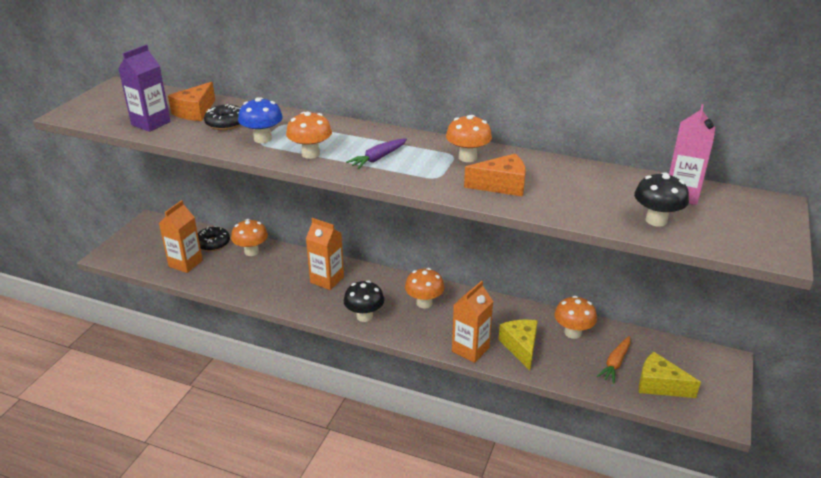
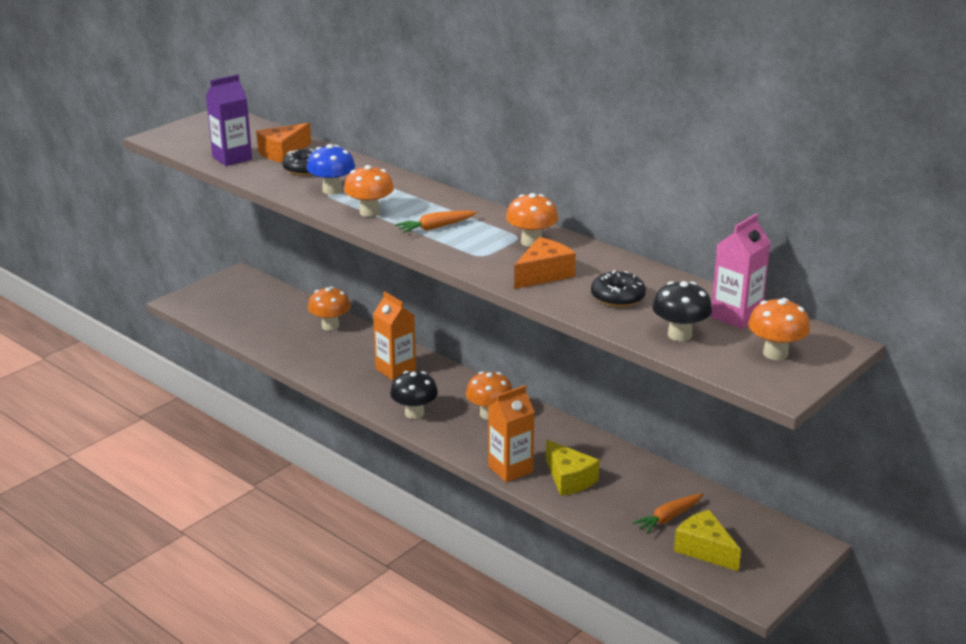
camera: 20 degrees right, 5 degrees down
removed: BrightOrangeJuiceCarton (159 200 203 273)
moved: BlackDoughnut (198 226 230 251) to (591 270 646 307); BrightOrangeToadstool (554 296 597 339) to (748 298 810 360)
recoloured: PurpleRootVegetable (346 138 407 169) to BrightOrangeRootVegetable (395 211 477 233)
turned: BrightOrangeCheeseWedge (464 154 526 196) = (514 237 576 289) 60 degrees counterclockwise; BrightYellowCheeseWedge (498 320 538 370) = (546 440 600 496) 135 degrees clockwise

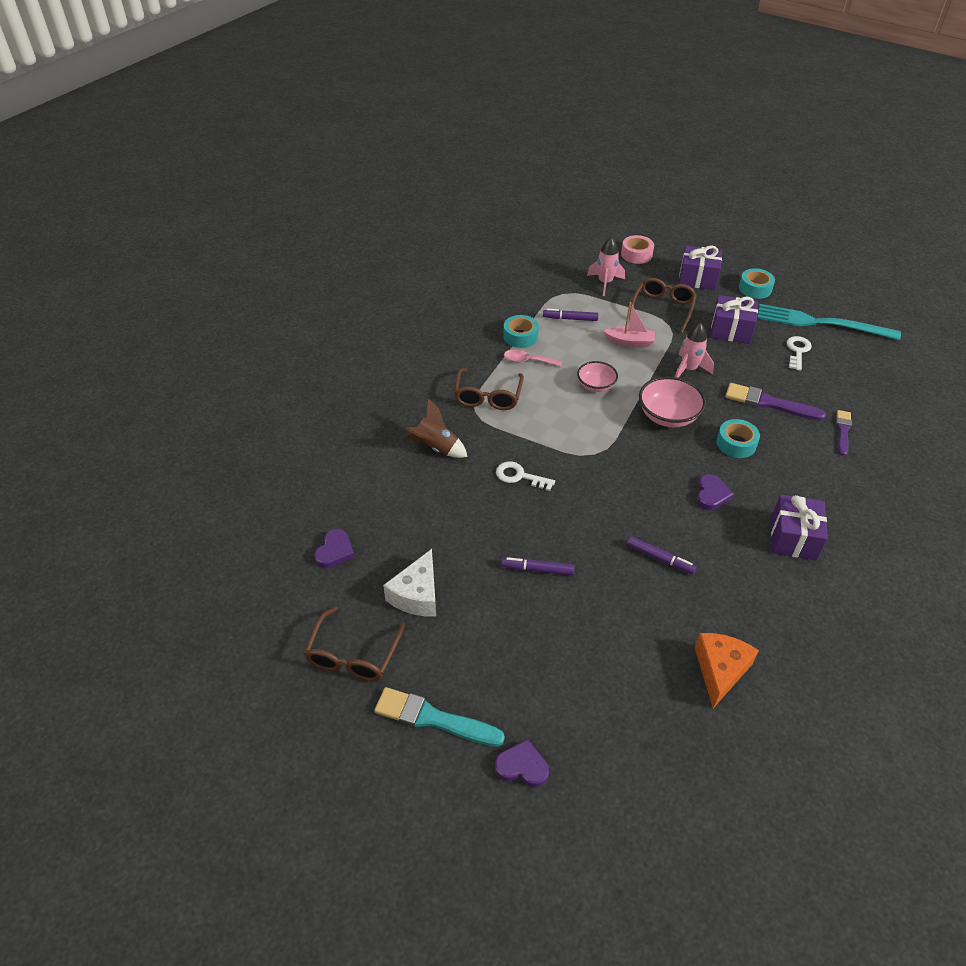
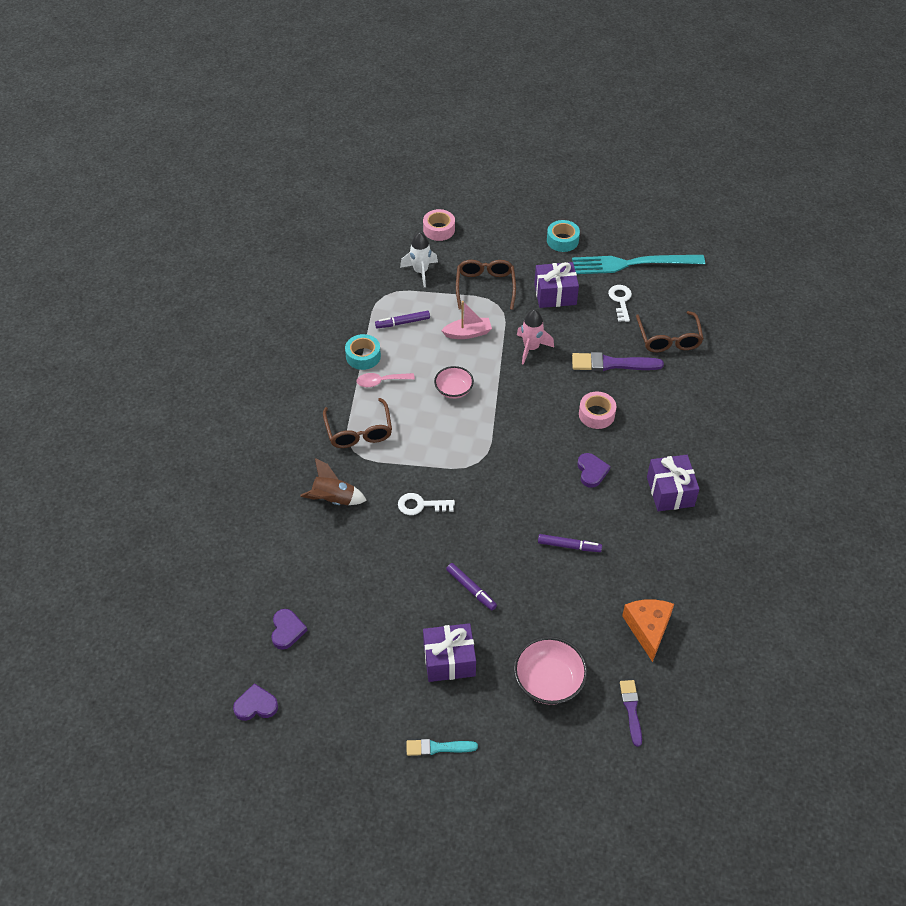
camera: 20 degrees left, 5 degrees up
removed: PureWhiteCheeseWedge (383 549 436 616)
moved: RussetGlasses (304 606 405 682) to (636 311 704 352); PurpleHeartShape (495 739 549 787) to (233 683 278 721); RosyServingBowl (639 376 706 427) to (514 637 588 705); PurplePresent (679 245 722 290) to (423 623 476 682); PurplePaintbrush (836 410 852 456) to (620 680 642 747)
recoloured: RosyRocket (587 237 625 296) to PureWhiteRocket (400 232 438 287); AquaStickyTape (716 419 760 458) to RosyStickyTape (579 392 616 429)
turned: PurpleMarkerPen (501 557 575 575) = (446 563 497 610) 120 degrees counterclockwise
resized: AquaPaintbrush (374 687 505 747) = (407 739 478 756) x0.62

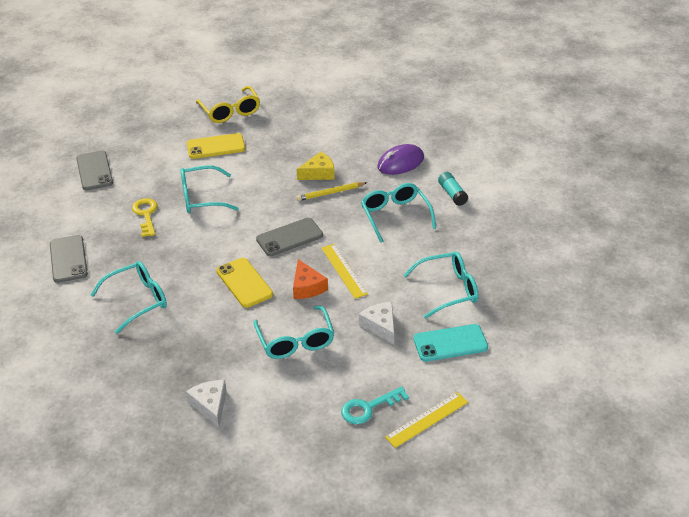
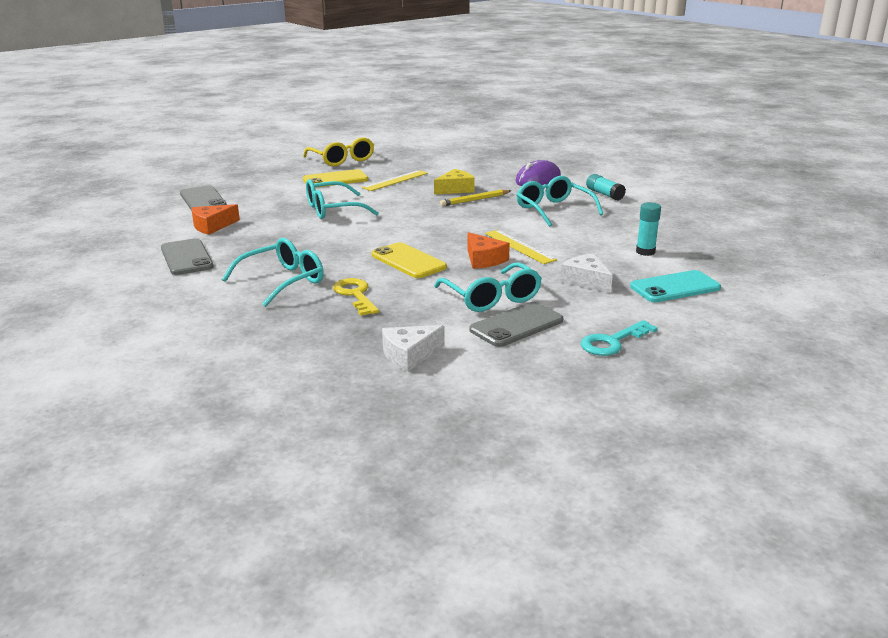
camera: 10 degrees left, 15 degrees down
added: BrightOrangeCheeseWedge (191 204 240 235)
moved: BrightYellowDoorKey (132 198 158 237) to (333 278 379 316); GrayMobilePhone (256 218 323 256) to (469 302 564 347); BrightYellowStraightedge (385 392 468 448) to (362 170 428 191)
replaced: AquaGlasses (403 251 478 319) to AquaGlue (636 202 661 256)
turned: PureWhiteCheeseWedge (186 380 227 428) = (382 325 444 372) 90 degrees counterclockwise

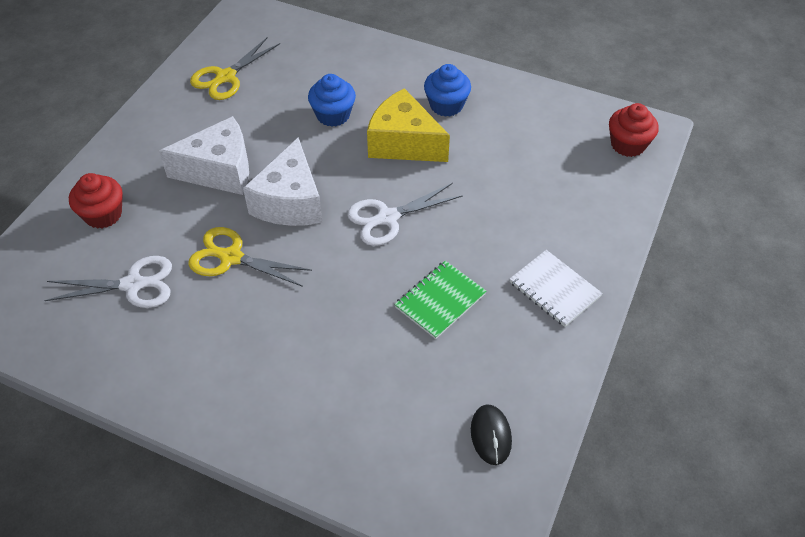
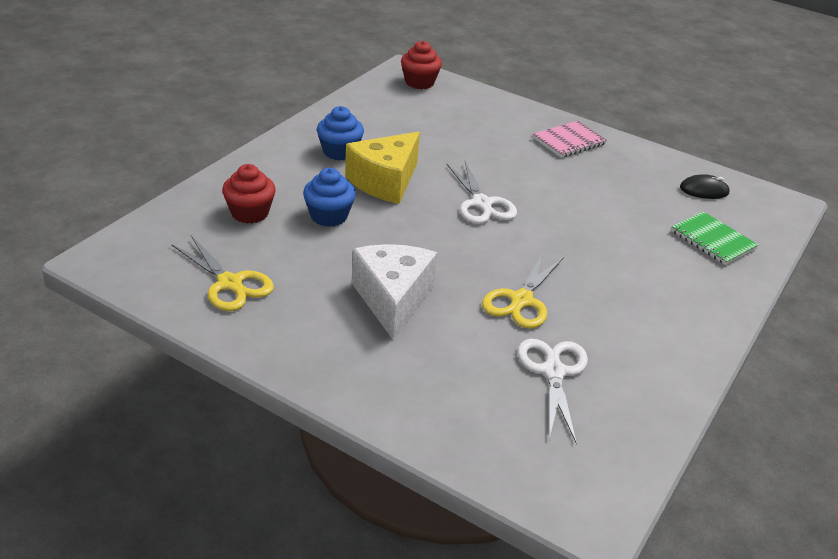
camera: 85 degrees left, 15 degrees down
removed: PureWhiteCheeseWedge (243 137 323 226)
moved: ScarletMuffin (69 173 123 229) to (222 164 276 224); LeafGreenNotepad (394 261 486 339) to (671 211 758 265)
recoloured: PureWhiteNotepad (510 250 603 327) to RosyNotepad (533 121 607 158)

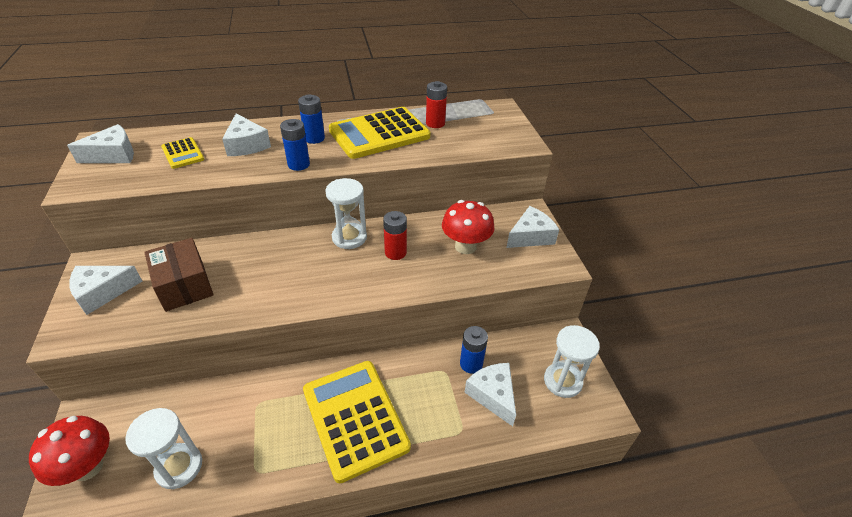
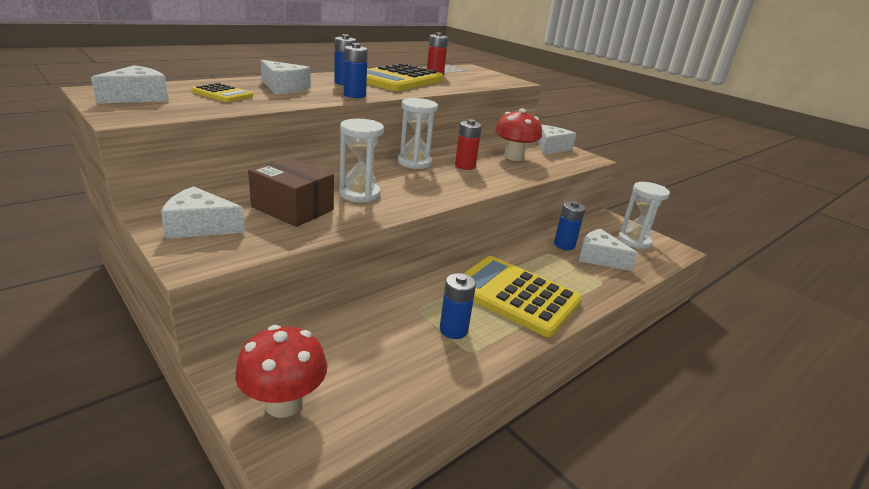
camera: 30 degrees left, 15 degrees down
added: RoyalBluePowerCell (440 273 476 339)
moved: PureWhiteSandTimer (125 408 202 489) to (339 119 384 202)
turned: PureWhiteCheeseWedge (69 266 142 315) = (161 186 245 239) 60 degrees clockwise

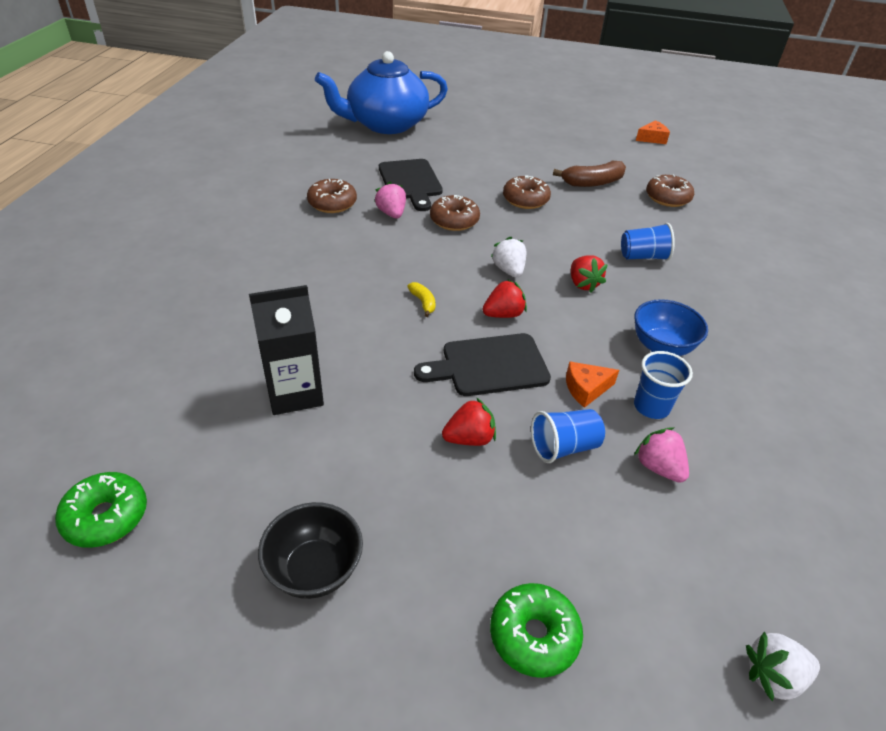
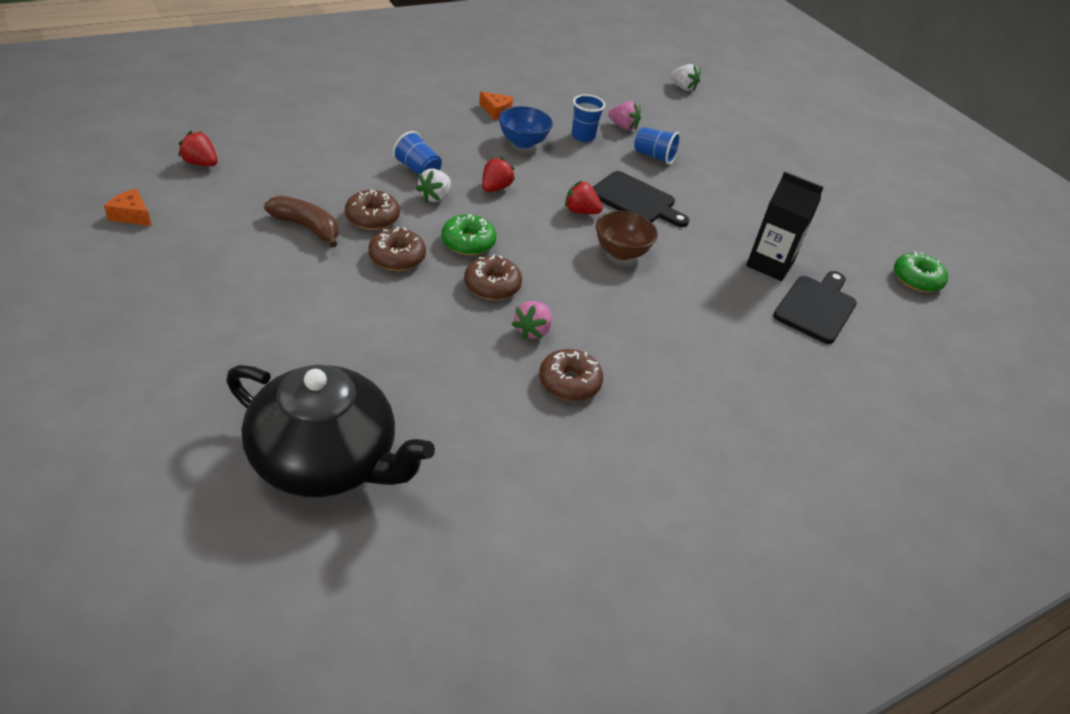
camera: 135 degrees left, 0 degrees up
removed: BlackServingBowl (258 502 363 599)
moved: BlackCuttingBoard (379 159 443 211) to (773 271 857 344); ScarletBerry (442 397 496 446) to (178 131 218 166); LeafGreenDoughnut (490 583 583 678) to (441 214 497 255); PureWhiteBerry (491 237 526 277) to (416 168 451 203); BrightOrangeCheeseWedge (566 361 619 408) to (479 91 513 120); RussetDoughnut (646 174 694 207) to (345 190 400 230)
replaced: BrightYellowBananaFruit (407 282 435 317) to RussetServingBowl (596 211 658 260)
recoloured: RoyalBlueChinaTeapot (315 51 448 134) to BlackChinaTeapot (226 364 435 497)
turned: RosyBerry (634 427 689 483) = (608 101 641 130) 75 degrees counterclockwise

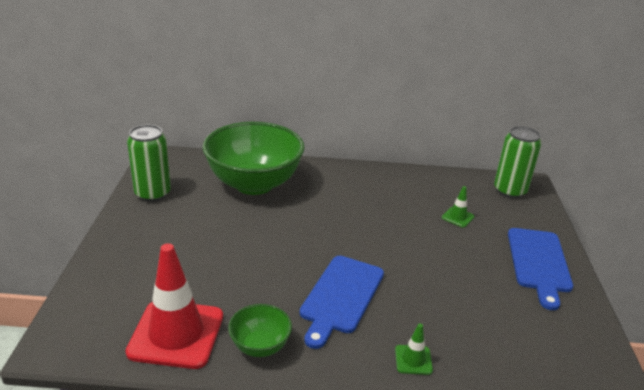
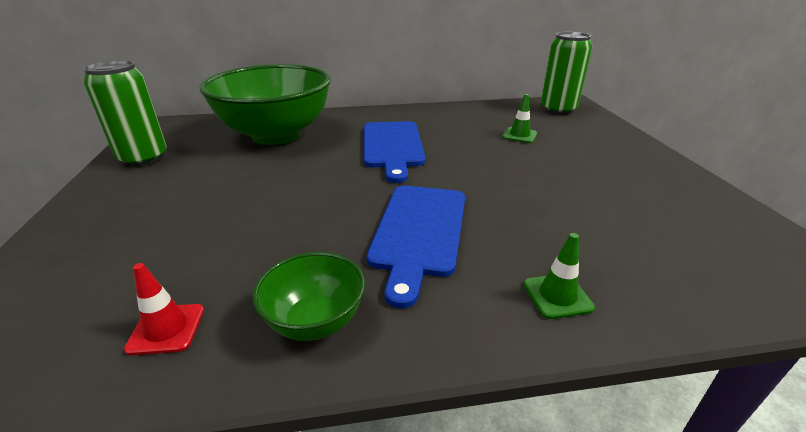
camera: 10 degrees left, 0 degrees up
moved: RoyalBlueCuttingBoard (508 228 573 310) to (364 121 426 183)
resized: ScarletSafetyCone (125 243 223 369) = (124 263 204 355) x0.43

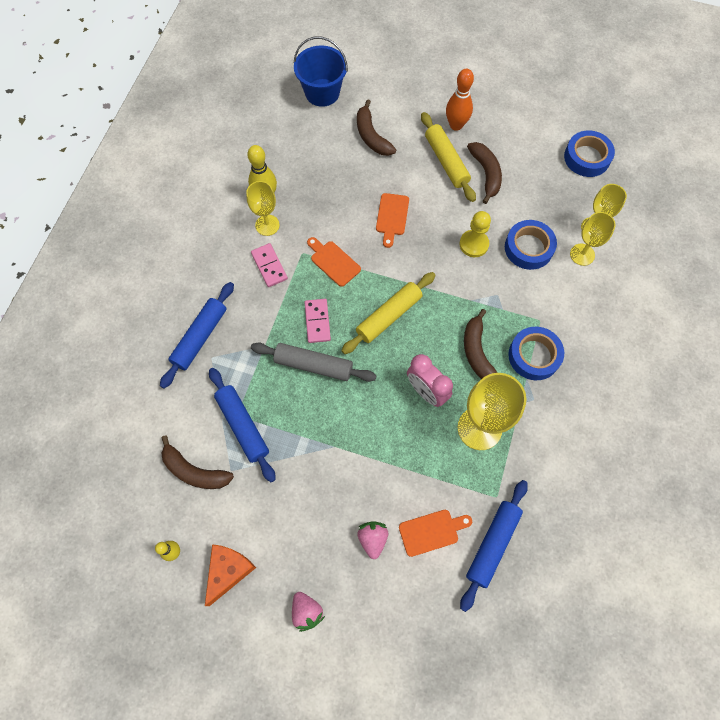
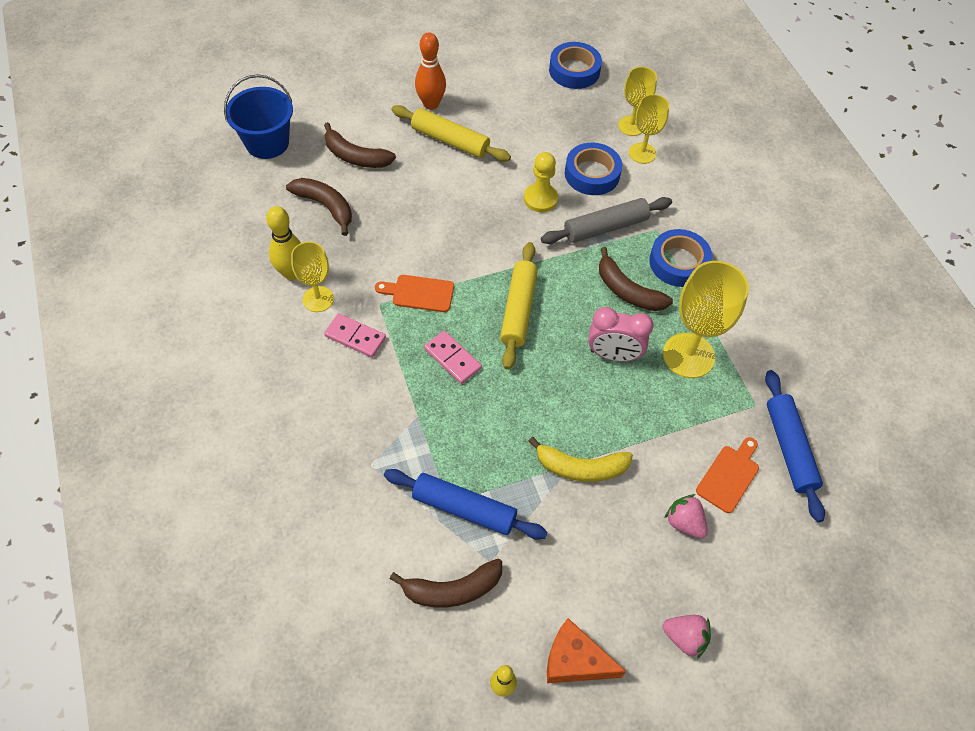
camera: 40 degrees left, 10 degrees down
removed: RoyalBluePastryRoller (160 282 234 389); BrightOrangeCuttingBoard (376 193 409 248)
added: BrightYellowBananaFruit (528 437 633 482)
moved: GrayPastryRoller (251 343 377 382) to (541 197 672 244); RussetBananaFruit (467 142 502 204) to (286 178 352 236)
turned: BrightOrangeCheeseWedge (205 544 256 606) = (547 618 626 683) 60 degrees counterclockwise

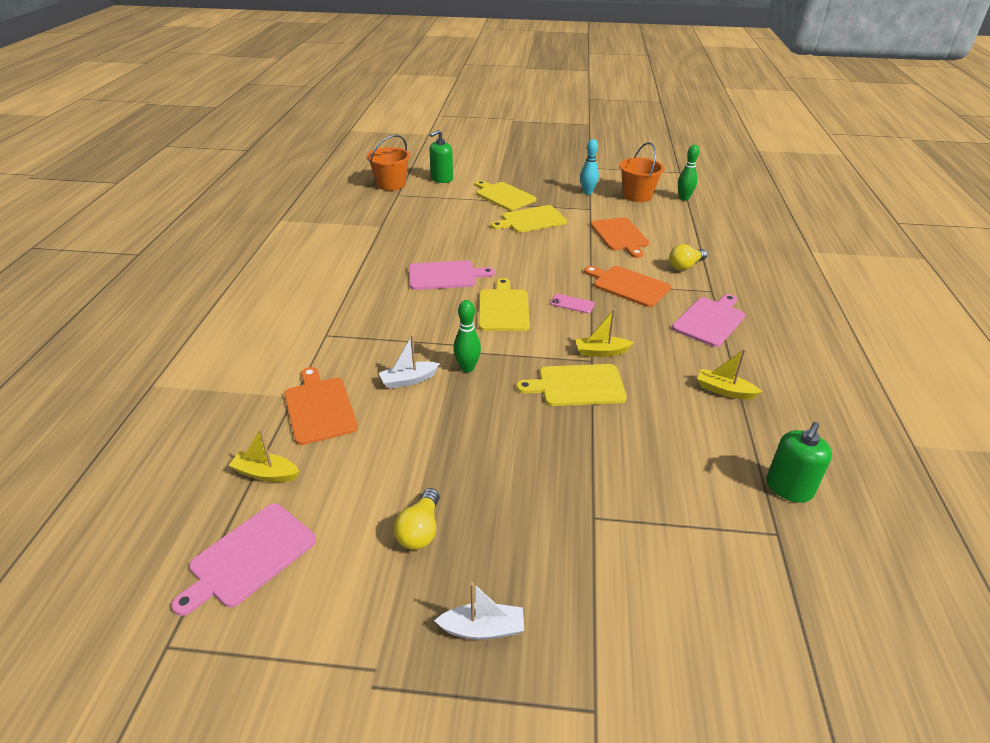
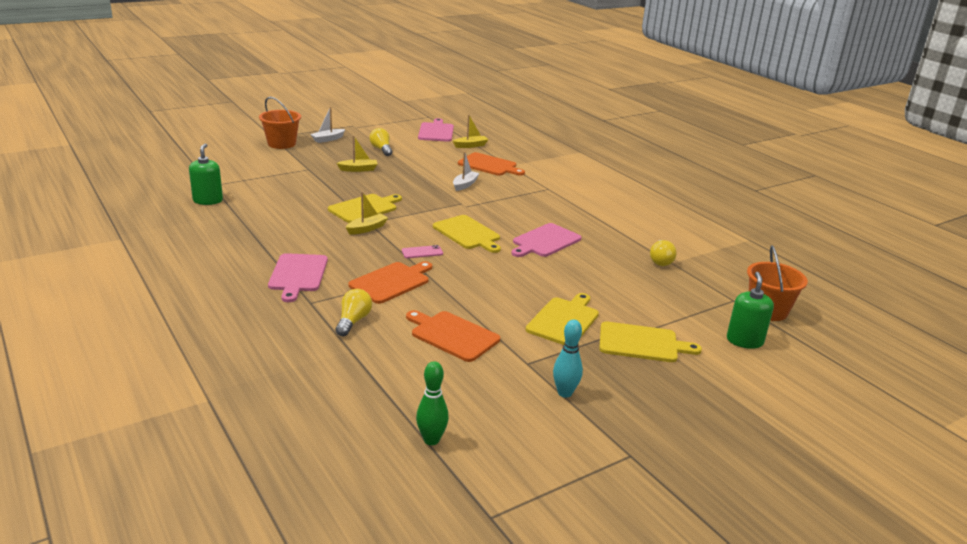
camera: 140 degrees right, 10 degrees down
removed: LeafGreenTenpin (453 300 481 372)
added: BrightYellowLightBulb (650 240 677 266)
moved: BrightOrangeSandBucket (619 142 664 202) to (259 97 301 149); BrightYellowToyBoat (697 348 762 400) to (336 136 377 172)
turned: BrightOrangeCuttingBoard (584 266 671 307) = (348 261 432 304) 45 degrees counterclockwise

